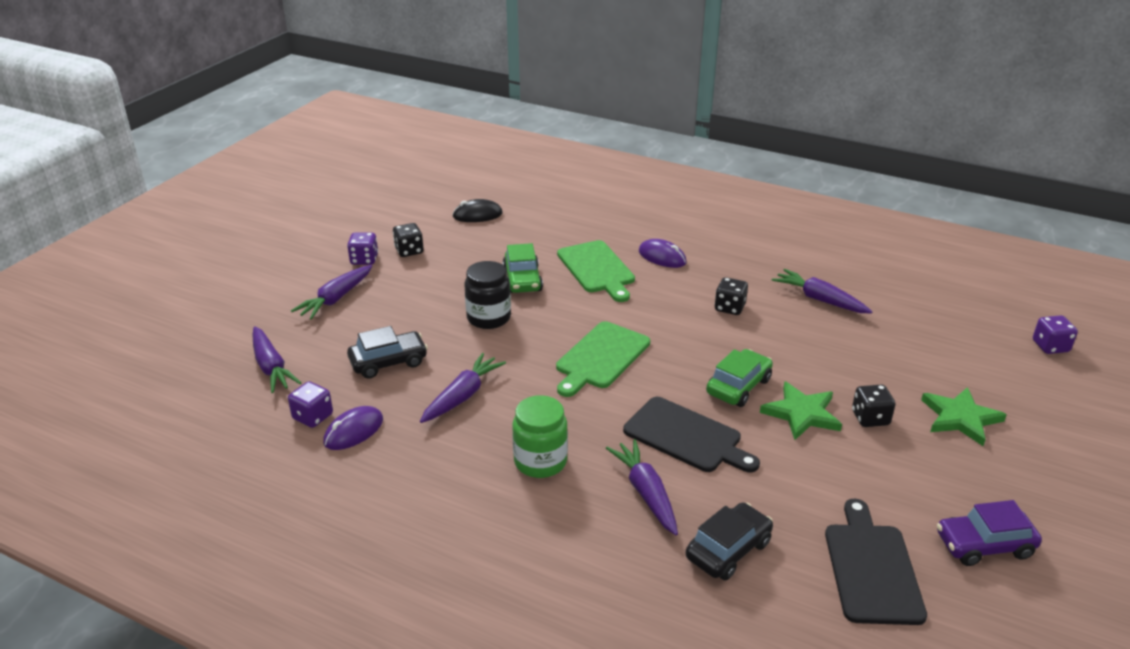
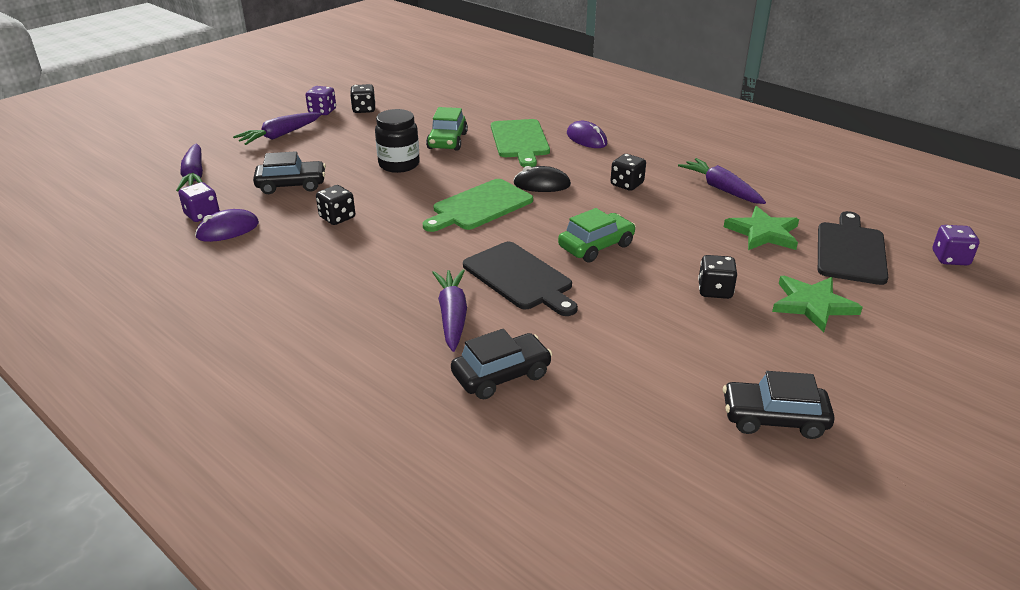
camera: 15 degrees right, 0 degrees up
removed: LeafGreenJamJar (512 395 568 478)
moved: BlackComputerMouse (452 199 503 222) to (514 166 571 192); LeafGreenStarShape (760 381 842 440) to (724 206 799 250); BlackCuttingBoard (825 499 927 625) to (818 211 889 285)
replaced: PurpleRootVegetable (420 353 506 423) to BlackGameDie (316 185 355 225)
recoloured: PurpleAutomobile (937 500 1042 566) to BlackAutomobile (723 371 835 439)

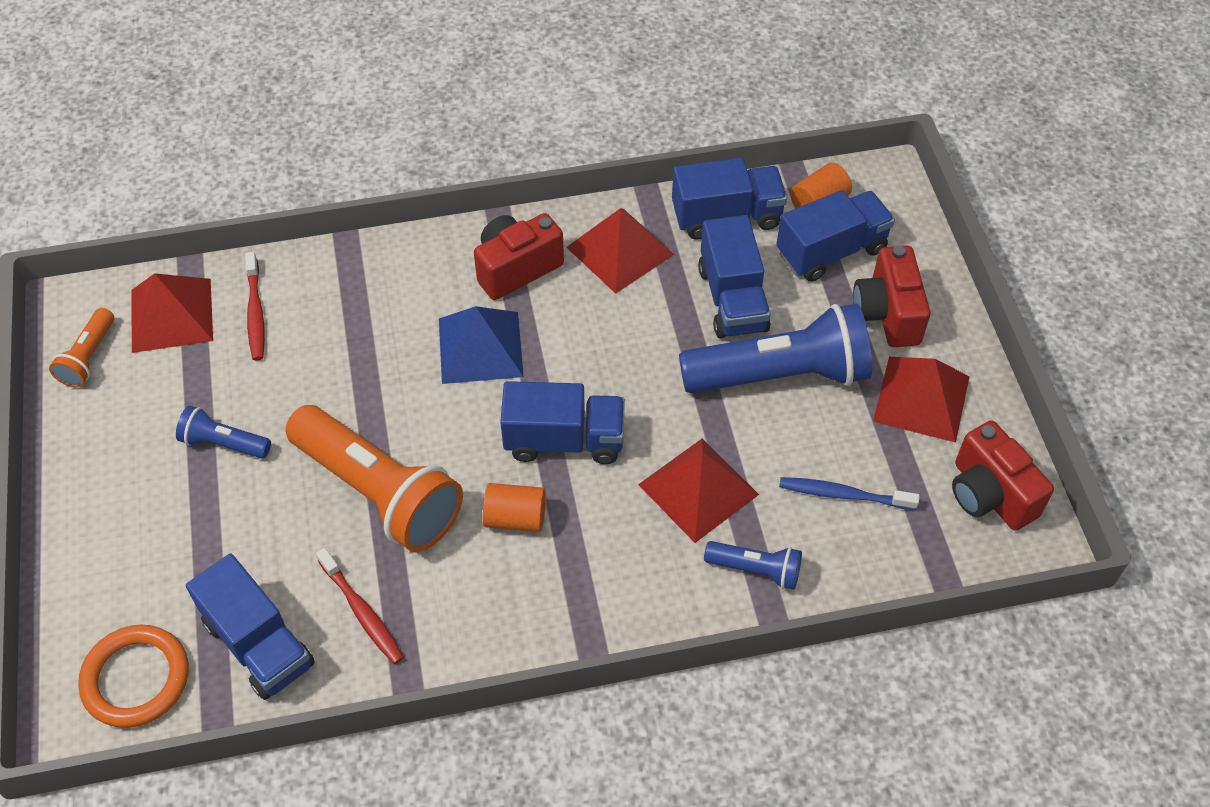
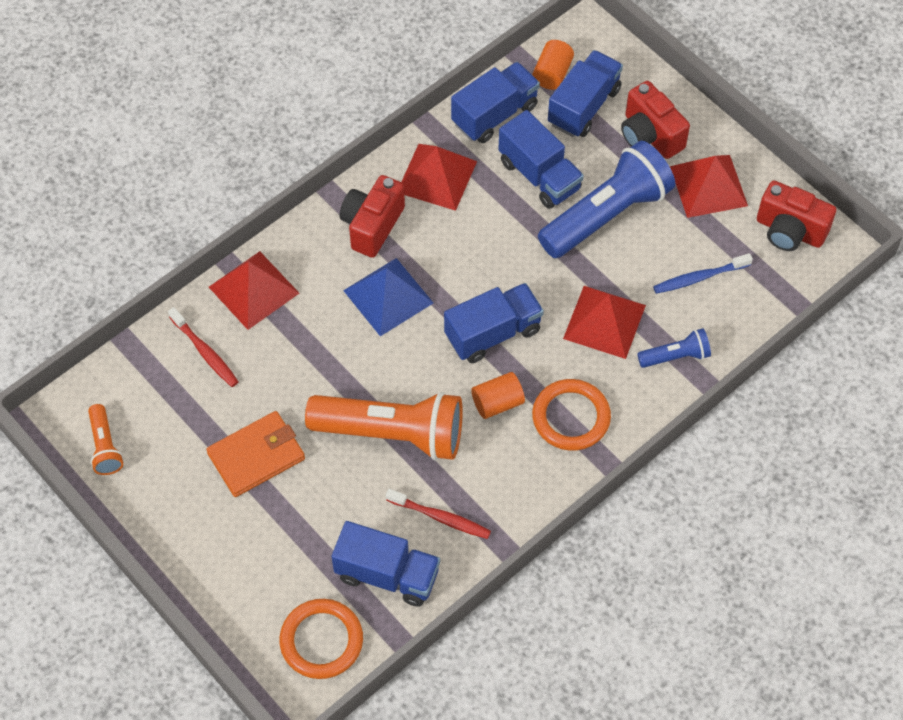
camera: 30 degrees left, 5 degrees up
added: BrightOrangeTorus (532 379 611 451)
moved: ScarletPyramidShape (131 273 213 353) to (209 251 299 330)
replaced: RoyalBlueFlashlight (176 406 271 459) to BrightOrangeWallet (206 411 305 497)

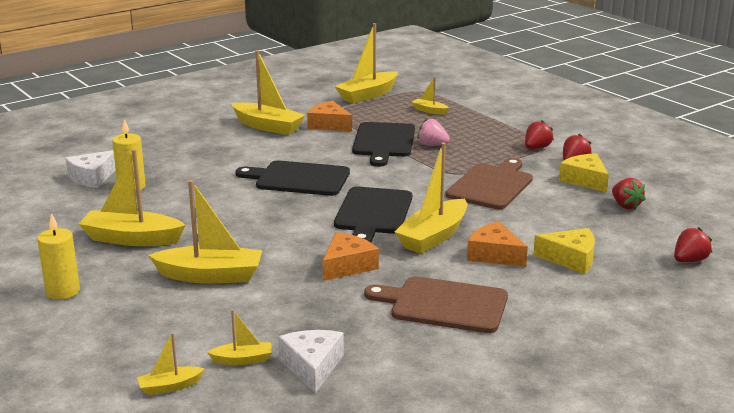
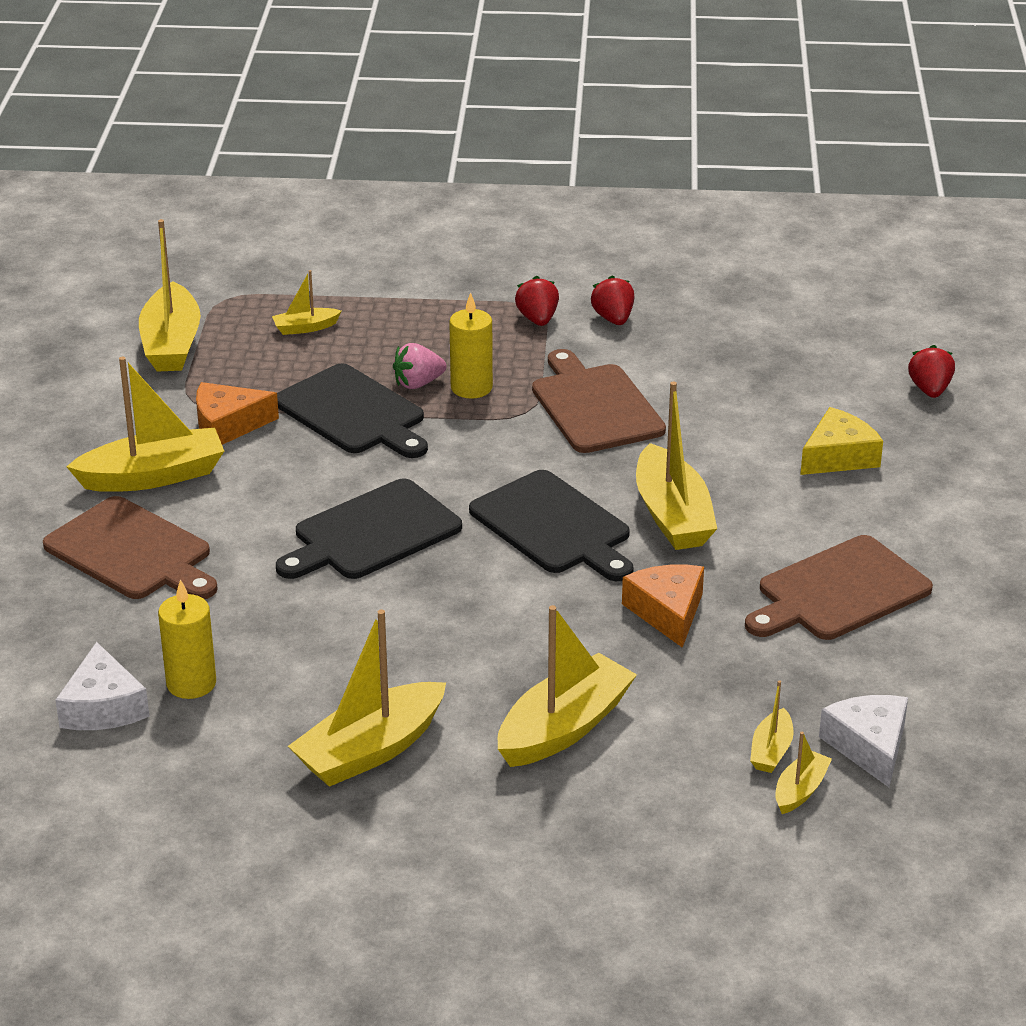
camera: 50 degrees left, 10 degrees up
removed: BrightOrangeCheeseWedge (467 221 528 267); BrightYellowCheeseWedge (559 153 609 192); ScarletBerry (612 178 646 209)
added: RussetCuttingBoard (43 496 218 599)
moved: BrightYellowPillarCandle (37 213 80 300) to (449 292 493 399); BrightYellowToyBoat (137 333 205 395) to (750 680 794 773)
turned: PureWhiteCheeseWedge (278 330 344 393) = (819 695 908 787) 45 degrees clockwise

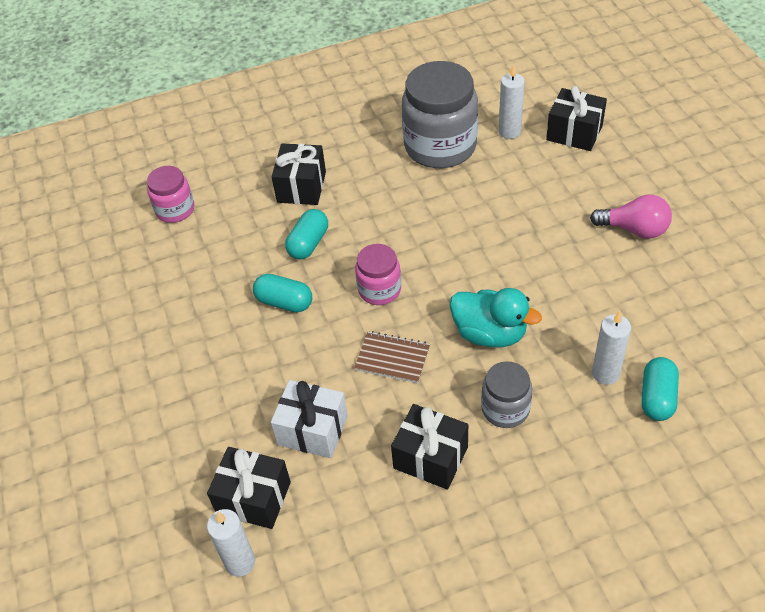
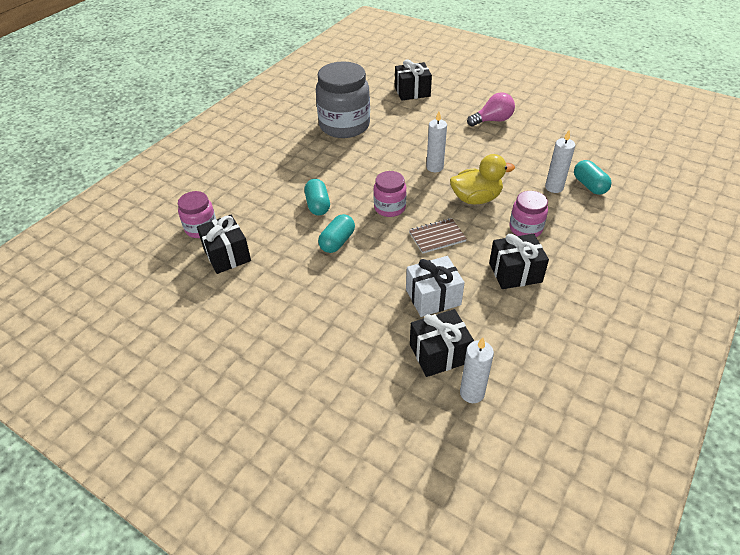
camera: 40 degrees left, 5 degrees down
moved: BlackPresent (271 143 326 205) to (197 215 251 274); PureWhitePillarCandle (499 64 525 139) to (426 111 447 172)
recoloured: AquaDuck (450 288 542 348) to BrightYellowDuck (450 154 515 205); GrayJamJar (481 361 532 428) to RosyJamJar (510 191 548 237)
turned: AquaCapsule (253 274 312 312) = (318 214 355 253) 45 degrees counterclockwise

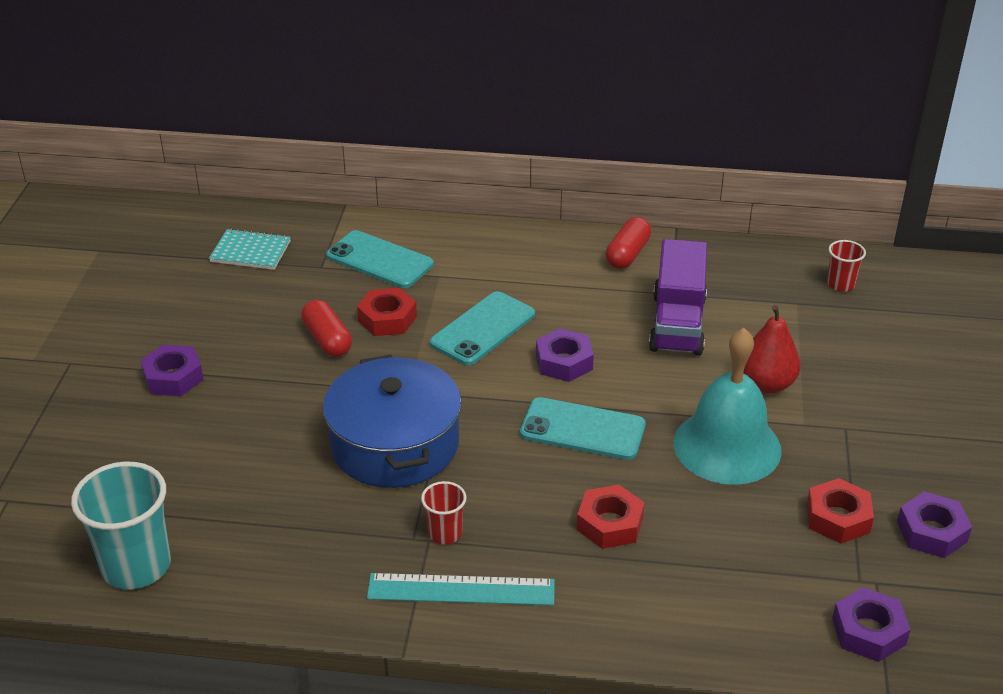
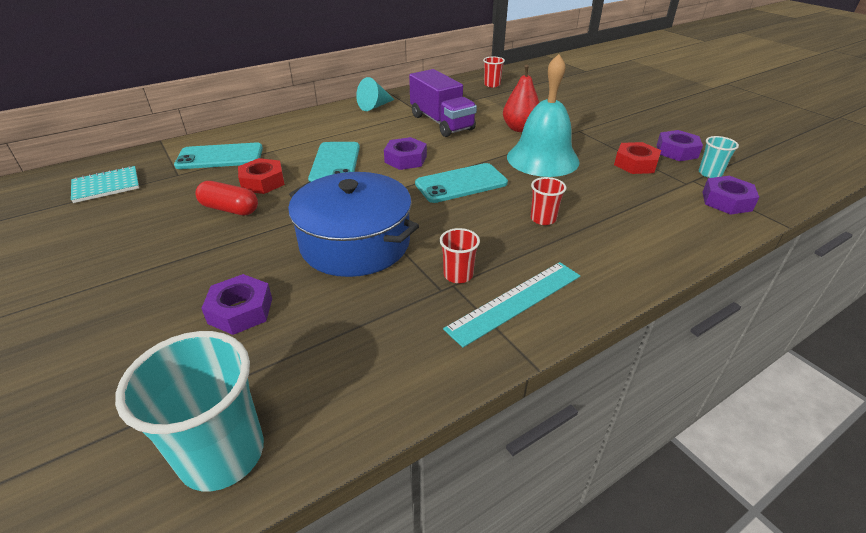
camera: 40 degrees left, 0 degrees up
added: AquaBeaker (699 136 739 178)
moved: PurpleHexagonNut (140 344 204 396) to (201 274 272 335)
replaced: ScarletHexagonNut (577 485 645 549) to ScarletBeaker (531 177 566 225); ScarletCapsule (606 217 651 269) to AquaSolidCone (356 77 395 111)

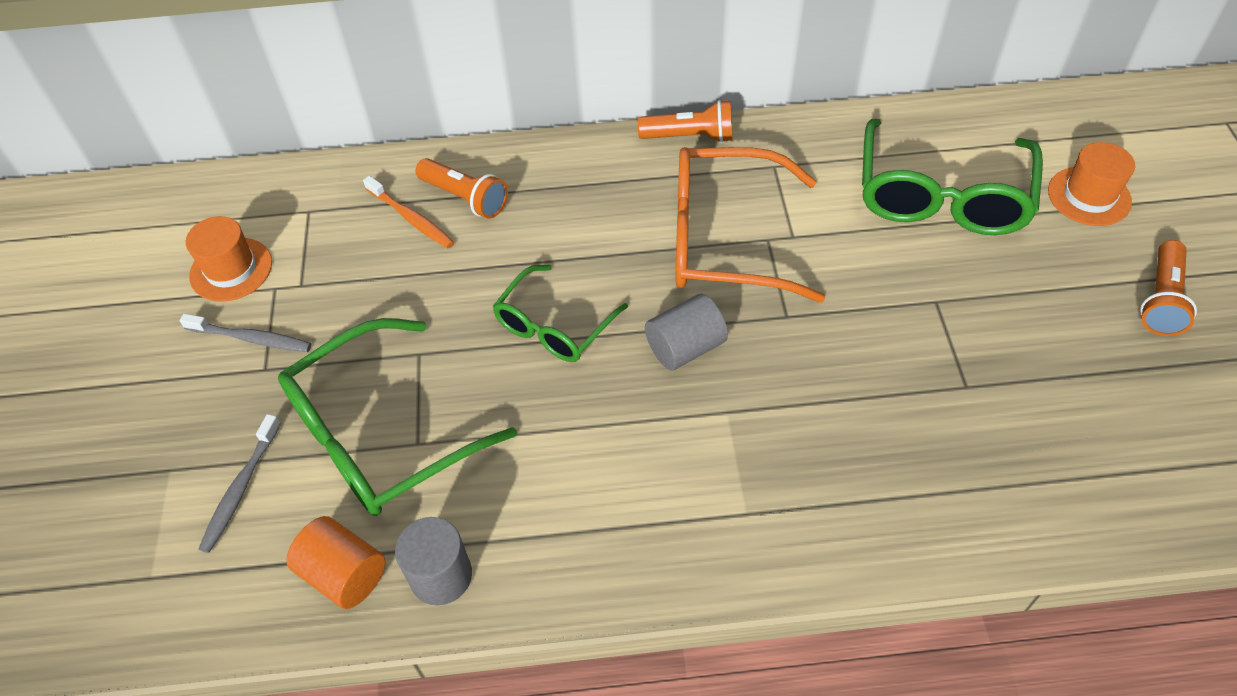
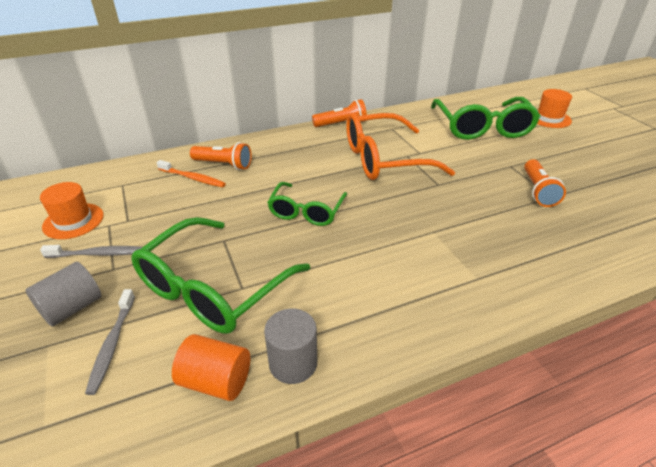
camera: 20 degrees left, 15 degrees down
moved: GrayCylinderShape (645 294 728 370) to (25 262 101 327); BrightOrangeFlashlight (1140 240 1197 336) to (524 159 566 207)

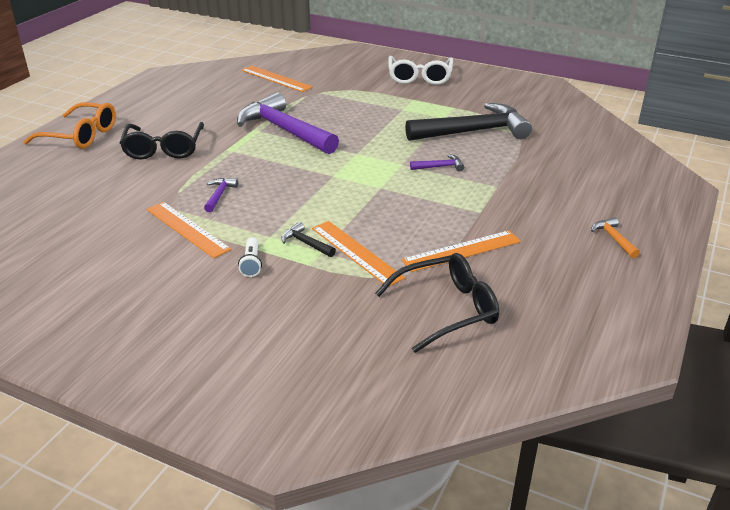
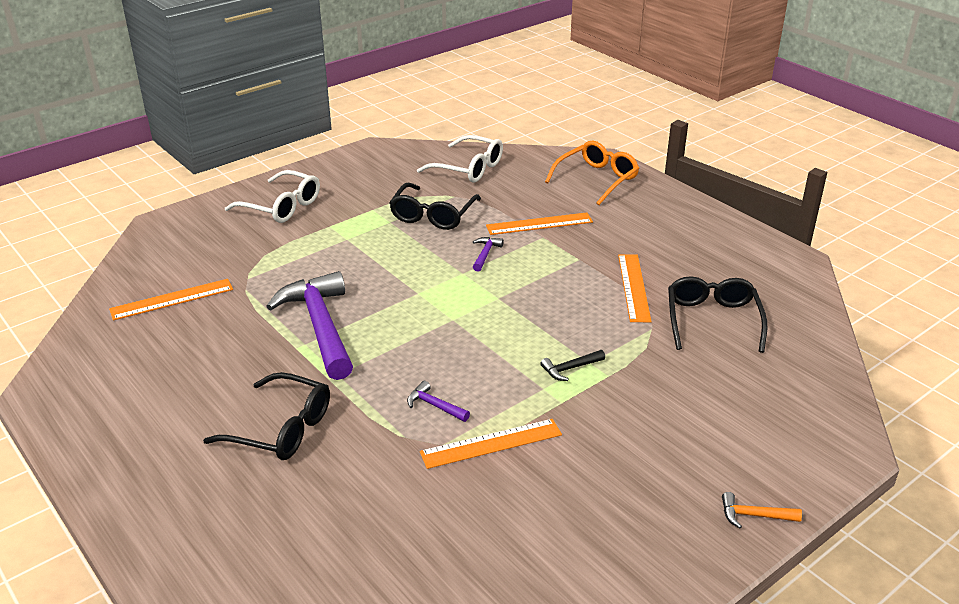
camera: 65 degrees left, 0 degrees up
removed: PureWhiteFlashlight (238 237 262 277)
added: PureWhiteGlasses (417 135 503 183)
moved: BrightOrangeGlasses (24 102 116 149) to (545 141 639 205); BrightOrangeStraightedge (312 221 405 286) to (486 212 593 235); BrightOrangeHammer (591 217 640 258) to (722 492 802 528)
replaced: BlackHammer (405 103 532 141) to BlackGlasses (389 183 481 230)
turned: PurpleHammer (237 92 339 154) = (266 271 353 380) 90 degrees clockwise

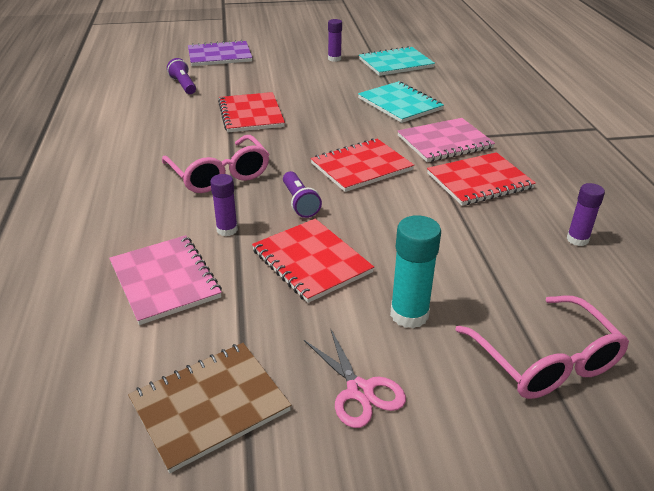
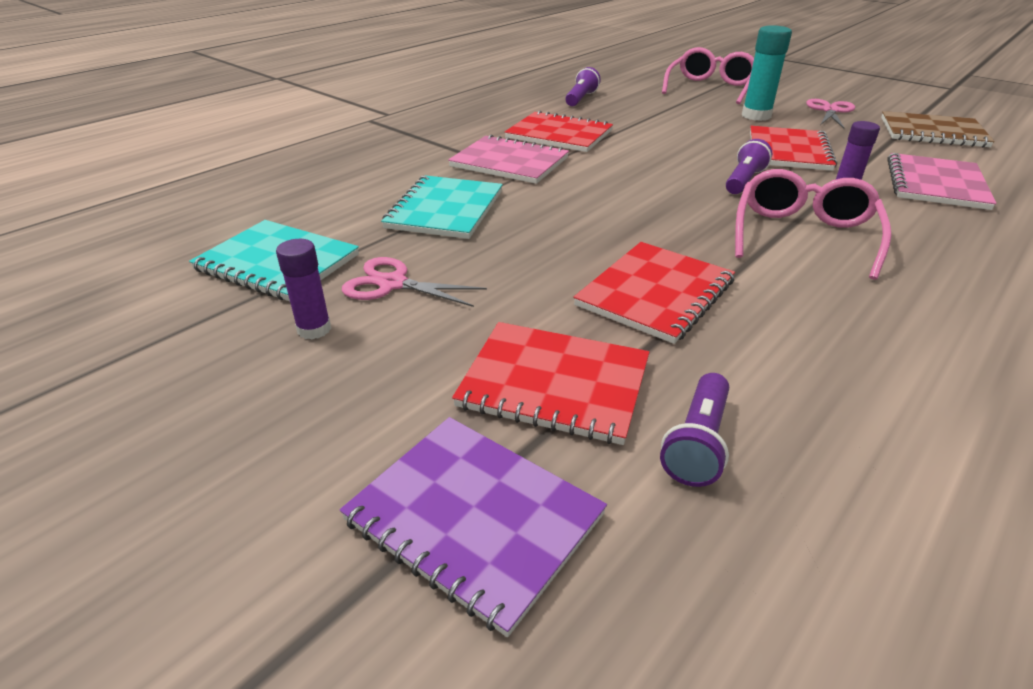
camera: 130 degrees left, 0 degrees up
added: RosyShears (342 257 487 307)
moved: ScarletNotepad (311 138 414 192) to (452 322 649 445)
replaced: PurpleGlue (567 183 605 246) to PurpleFlashlight (565 67 601 106)

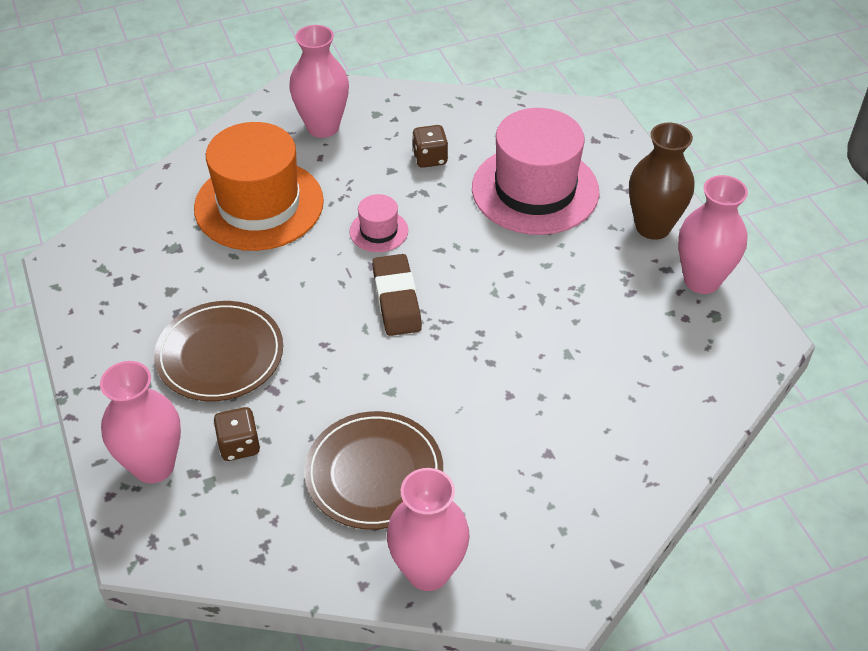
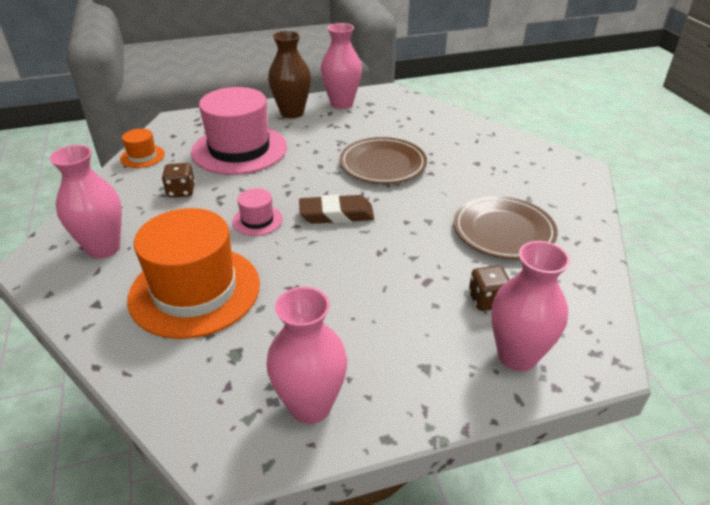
camera: 85 degrees left, 10 degrees down
added: BrightOrangeTallHat (120 129 165 168)
moved: RussetDinnerPlate (154 301 283 402) to (340 137 427 184); RosyVase (387 468 470 591) to (266 287 347 424)

